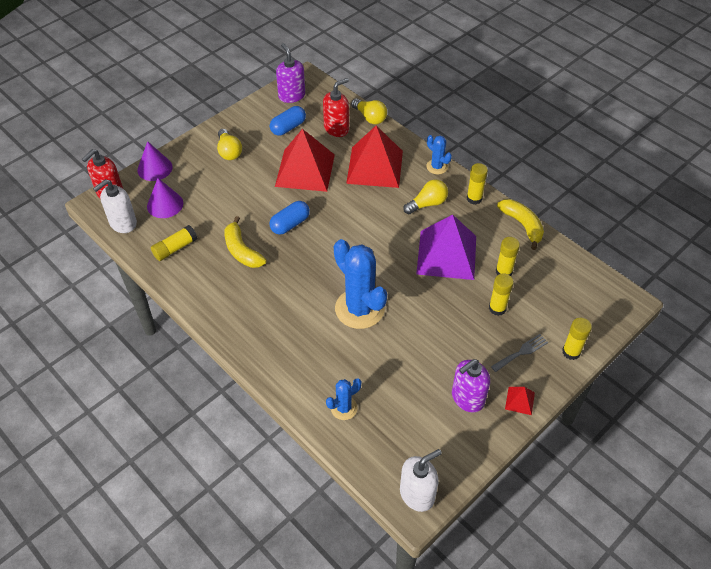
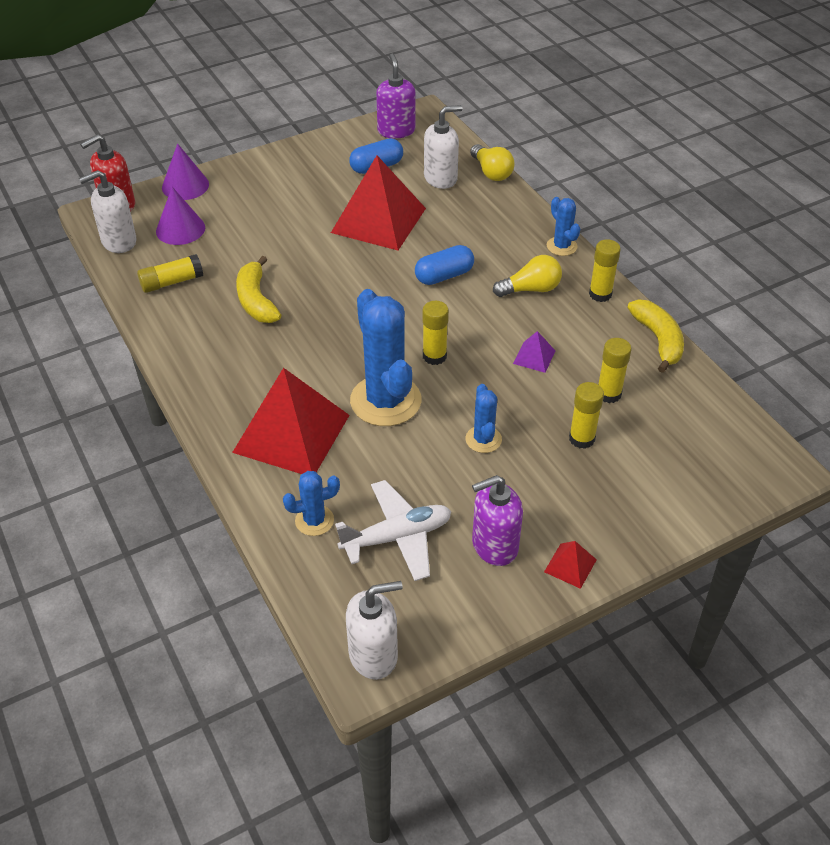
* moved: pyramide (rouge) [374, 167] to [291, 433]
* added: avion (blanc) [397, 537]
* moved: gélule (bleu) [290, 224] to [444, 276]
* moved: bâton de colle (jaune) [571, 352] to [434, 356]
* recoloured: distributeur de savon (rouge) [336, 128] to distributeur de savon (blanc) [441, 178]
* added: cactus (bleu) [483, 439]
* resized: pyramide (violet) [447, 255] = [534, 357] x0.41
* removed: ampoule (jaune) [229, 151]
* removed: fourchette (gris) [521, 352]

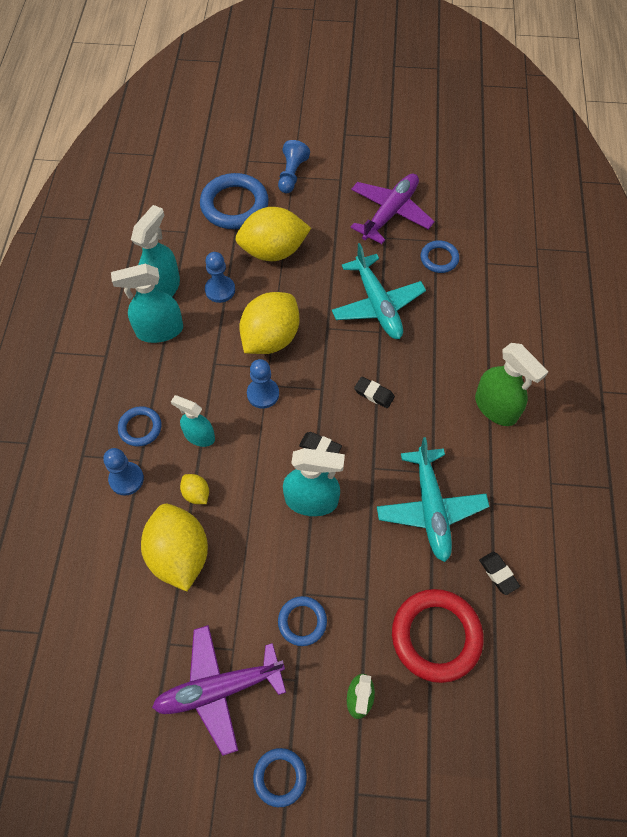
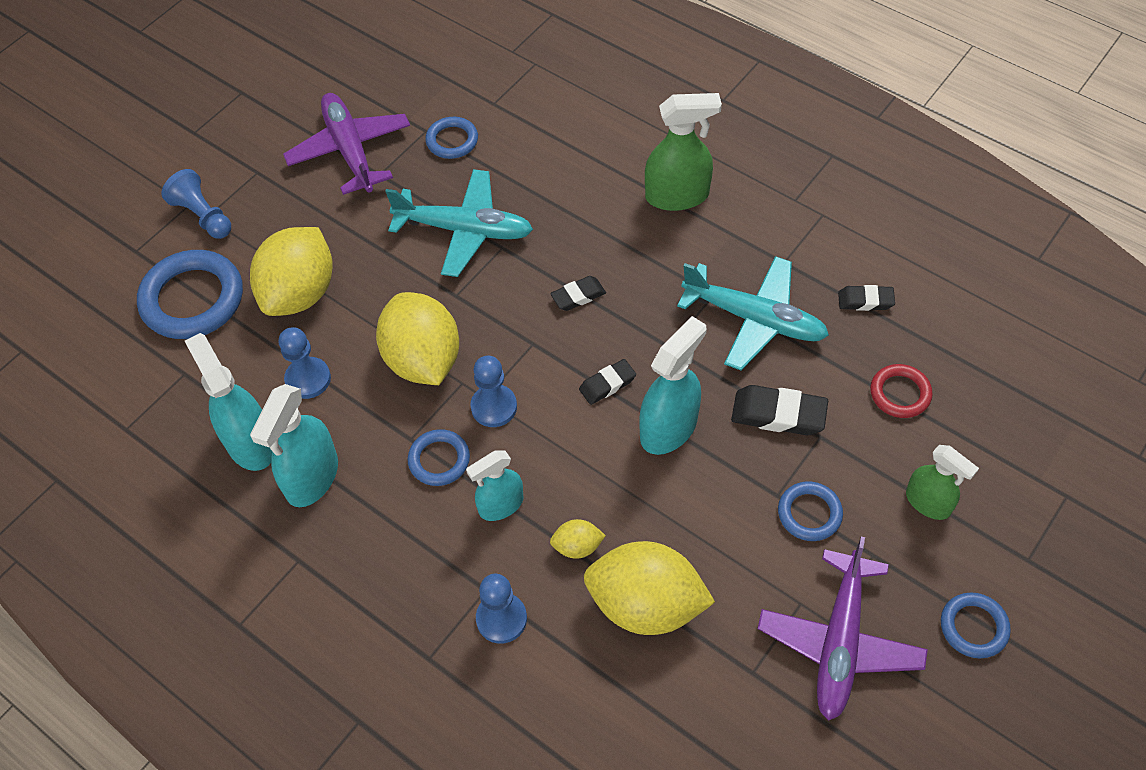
* moved: anneau (bleu) [140, 428] to [439, 460]
* added: gomme (noir) [778, 414]
* resized: anneau (rouge) [436, 636] = [900, 393] x0.54

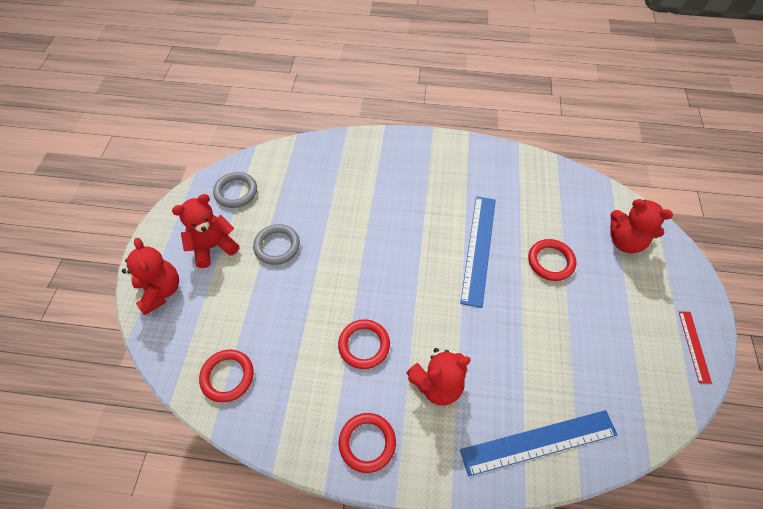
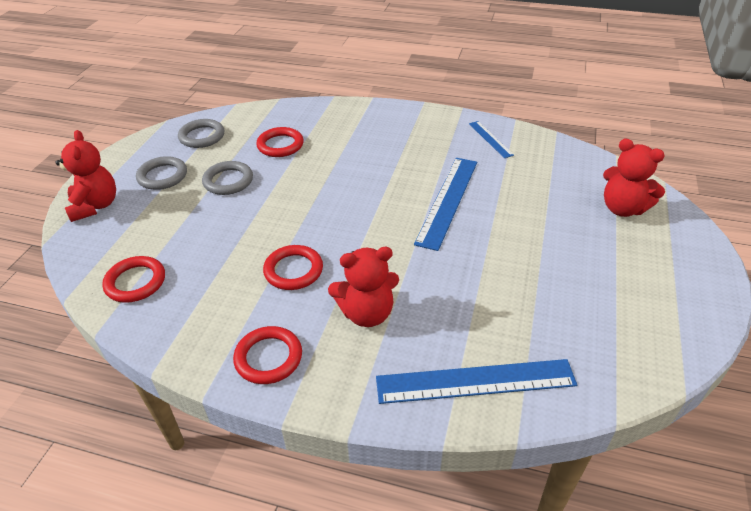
* replaced: ours en peluche (rouge) [213, 247] to anneau (gris) [162, 176]
* moved: anneau (rouge) [550, 261] to [280, 145]
* added: règle (bleu) [490, 139]
* removed: règle (rouge) [694, 346]

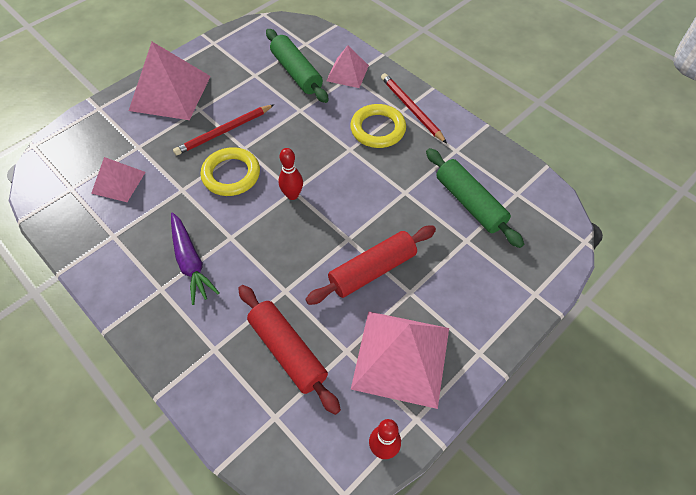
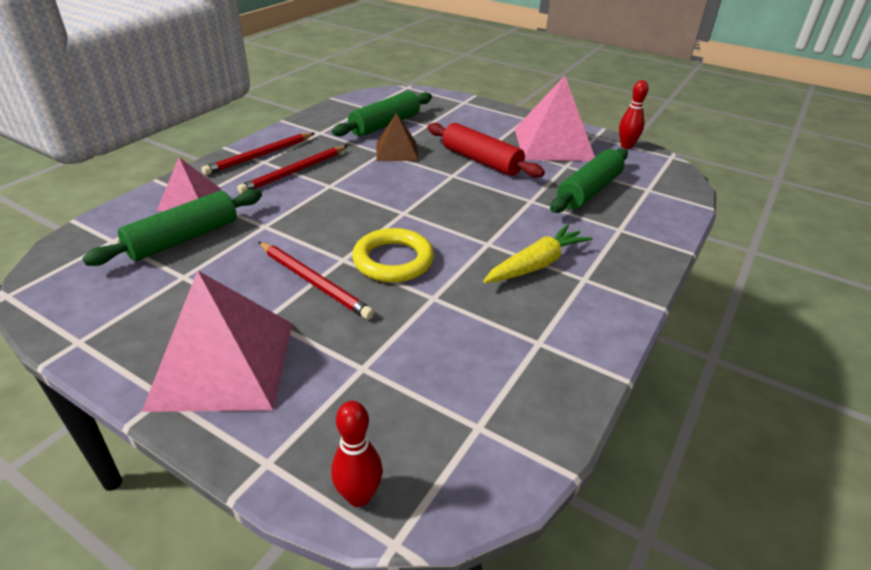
* replaced: anneau (jaune) [378, 129] to crayon (rouge) [295, 172]
* moved: quille (rouge) [292, 195] to [359, 496]
* added: pyramide (marron) [396, 151]
* recoloured: carotte (violet) [190, 262] to carotte (jaune) [536, 264]
* recoloured: rouleau à pâtisserie (rouge) [287, 351] to rouleau à pâtisserie (vert) [589, 191]
* removed: pyramide (rose) [118, 182]

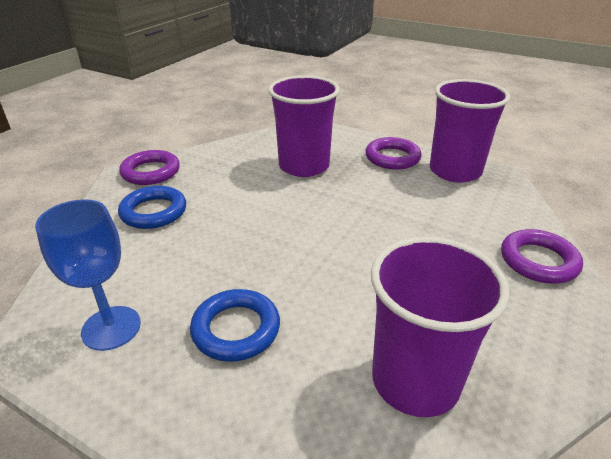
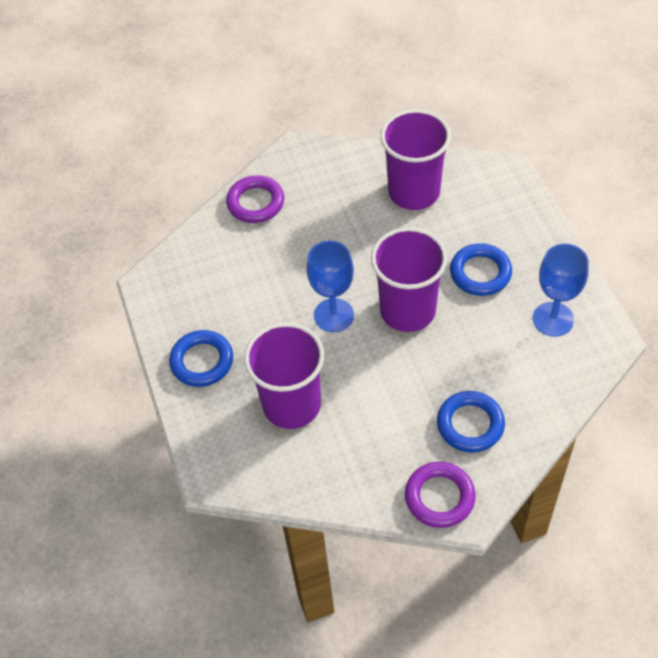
* recoloured: anneau (violet) [392, 158] to anneau (bleu) [202, 361]
* added: verre à pied (bleu) [333, 315]
* moved: gobelet (violet) [455, 171] to [407, 310]

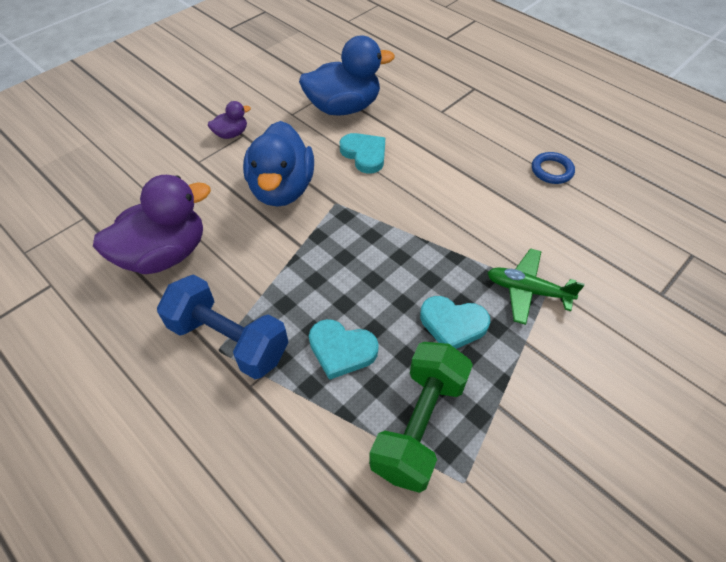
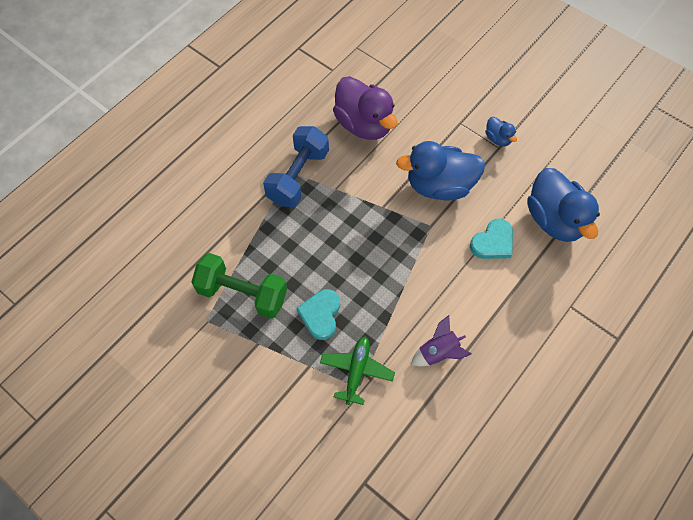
* added: fusée (violet) [438, 352]
* recoloured: canard (violet) [231, 134] to canard (bleu) [498, 139]
* removed: cœur (turquoise) [341, 350]
* removed: anneau (bleu) [552, 170]

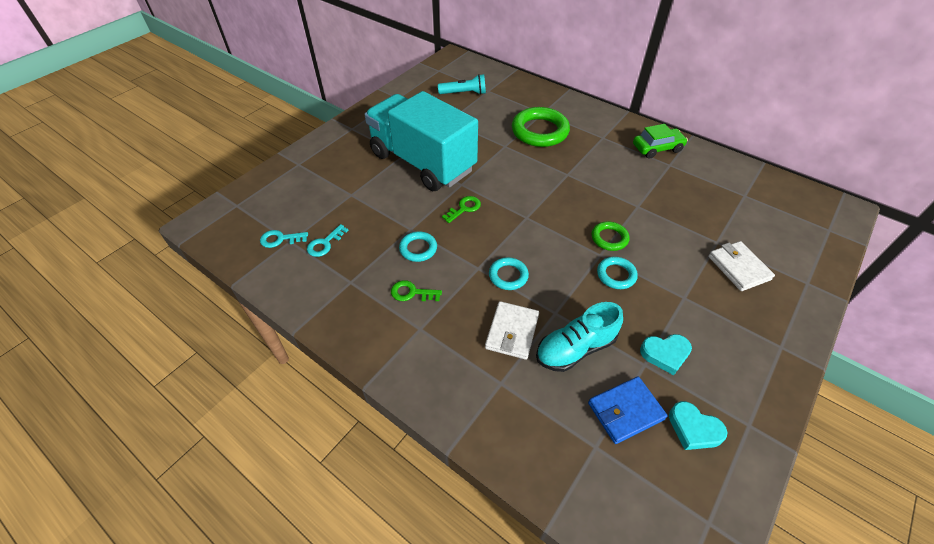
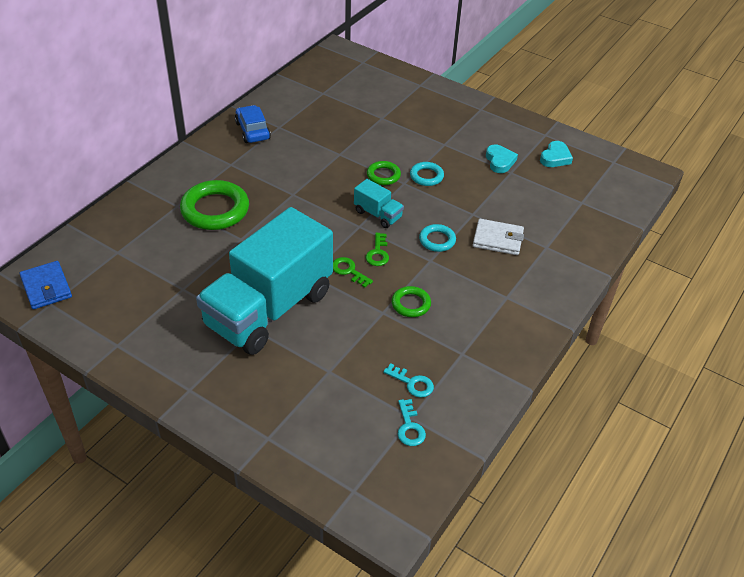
* moved: portefeuille (bleu) [625, 411] to [46, 287]
* recoloured: voiture (vert) [657, 148] to voiture (bleu) [252, 131]
* added: camion (turquoise) [378, 214]
* moved: clé (vert) [411, 292] to [378, 253]
* recoloured: anneau (turquoise) [418, 249] to anneau (vert) [411, 304]
* removed: lampe de poche (turquoise) [464, 93]
* removed: chaussure (turquoise) [575, 348]
* removed: portefeuille (blanc) [738, 268]

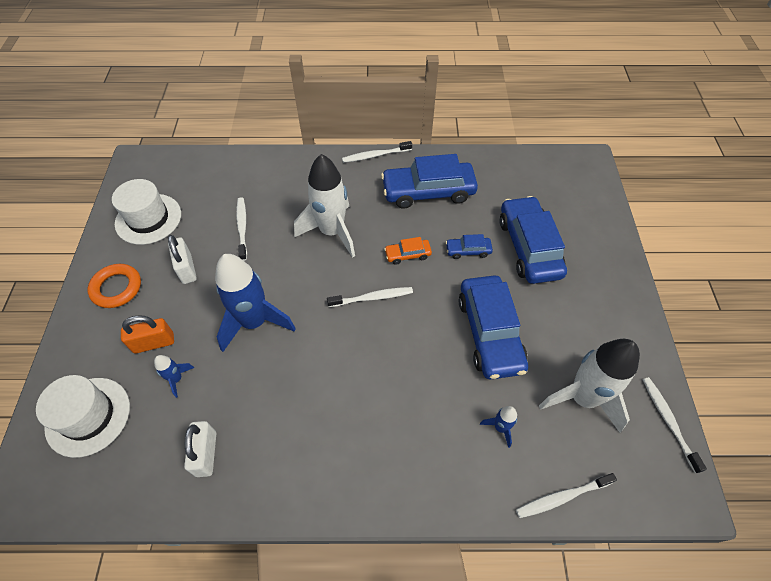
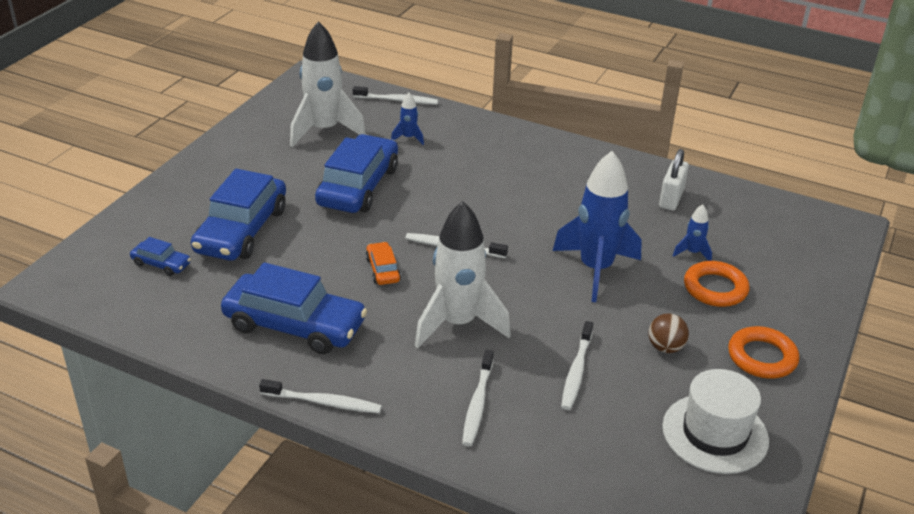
* moved: voiture (bleu) [468, 250] to [161, 264]
* turned: voiture (orange) [407, 254] = [383, 269] 120 degrees counterclockwise
* moved: brosse à dents (blanc) [668, 422] to [477, 403]
* replaced: cadenas (blanc) [187, 269] to balle (marron) [665, 347]
* replaced: cadenas (orange) [154, 343] to anneau (orange) [715, 288]
* removed: chapeau (blanc) [88, 416]

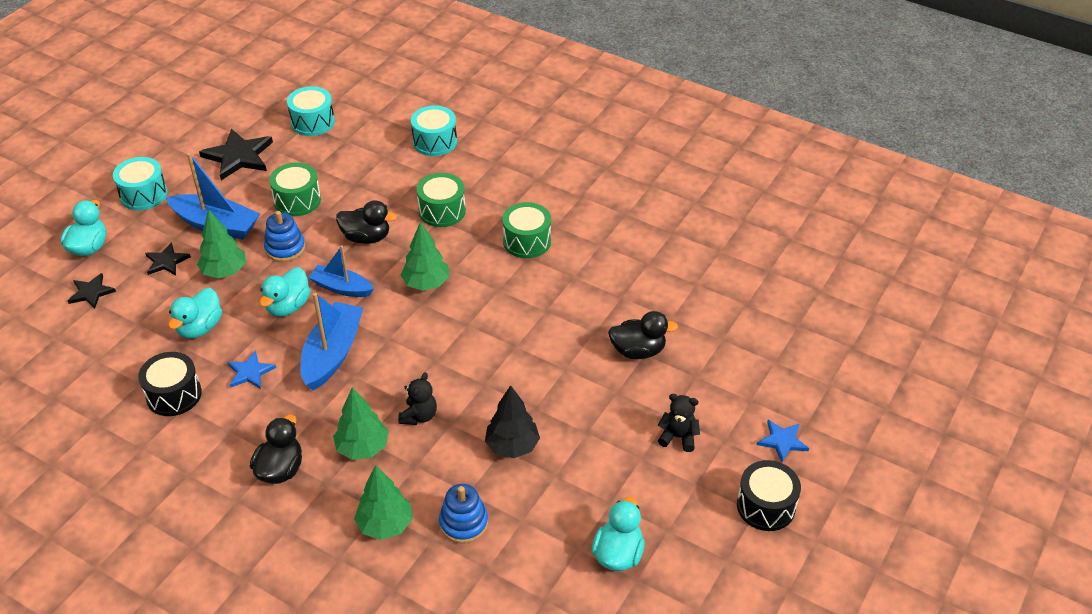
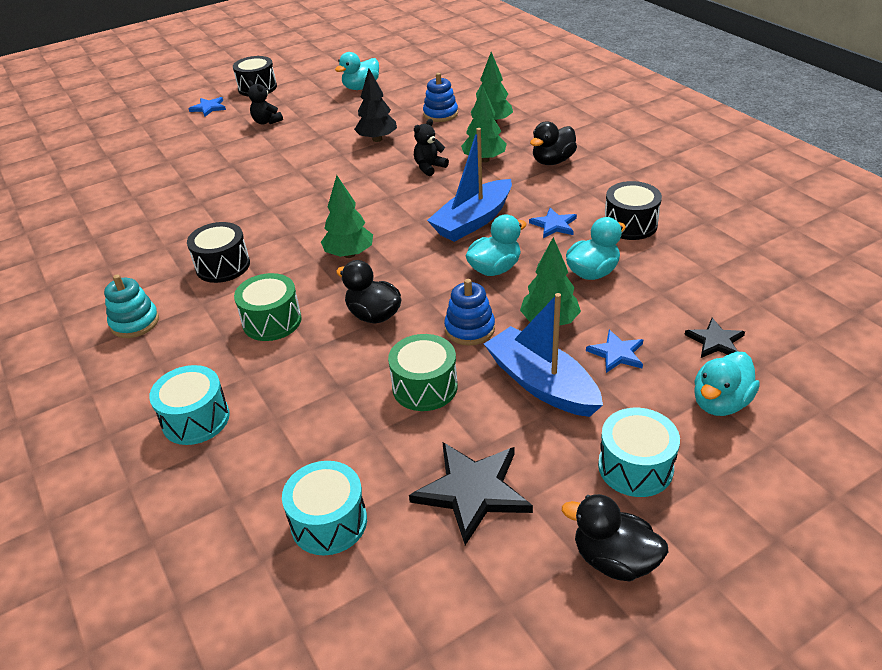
* added: jouet à empiler (turquoise) [135, 322]
* recoloured: tambour (vert) [527, 241] to tambour (noir) [223, 266]
* moved: canard (noir) [638, 351] to [614, 560]
* recoloured: étoile (noir) [166, 261] to étoile (bleu) [617, 353]
* removed: bateau (bleu) [342, 288]

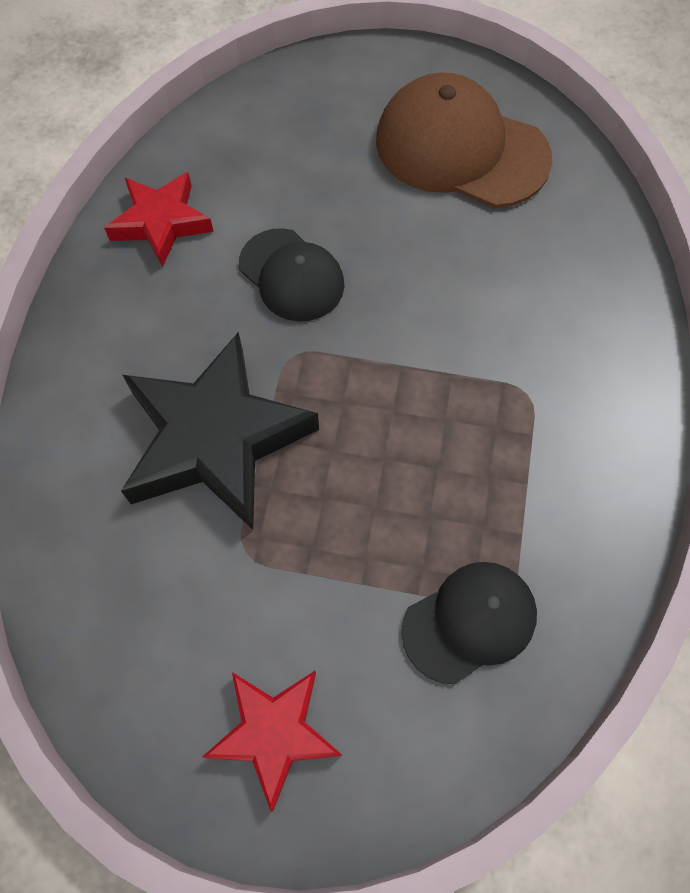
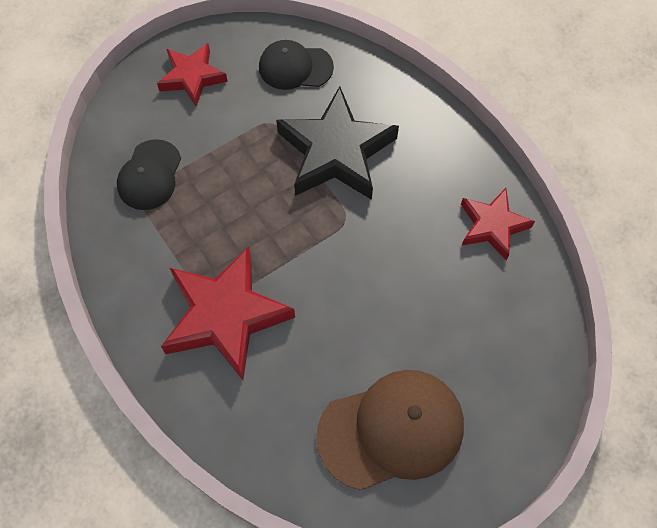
* added: étoile (rouge) [226, 316]
* moved: casquette (noir) [291, 275] to [295, 67]

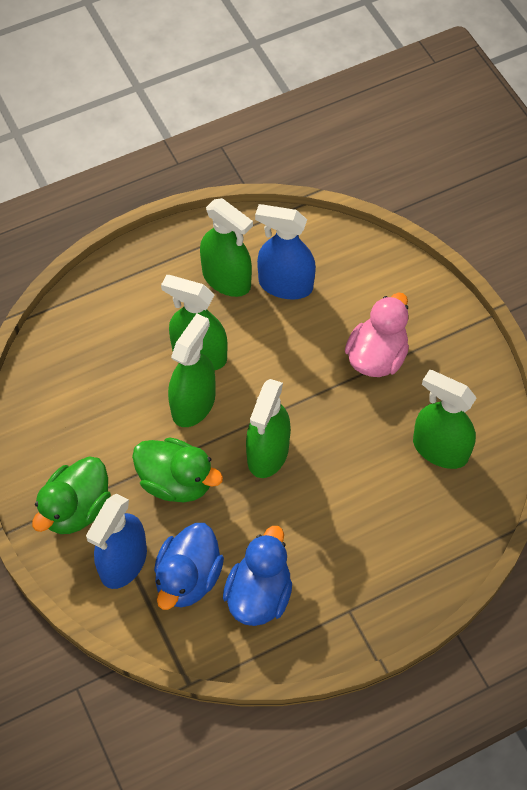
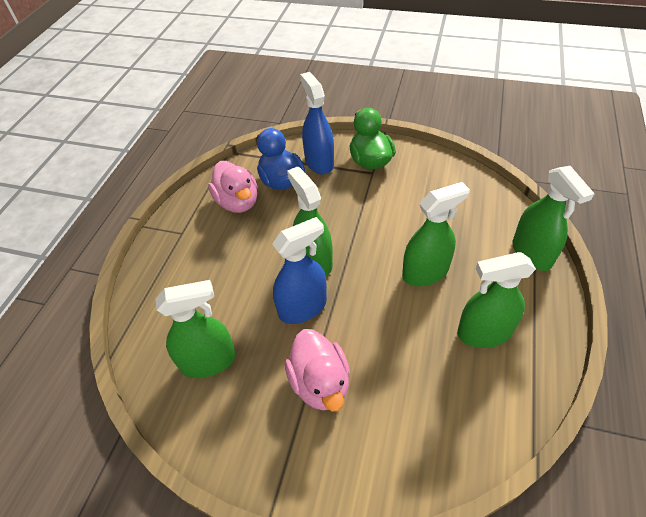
* recoloured: canard (bleu) [259, 594] to canard (rose) [238, 202]
* moved: vaporisateur (bleu) [285, 285] to [303, 307]
* moved: vaporisateur (vert) [193, 404] to [531, 253]
* removed: canard (vert) [176, 482]

